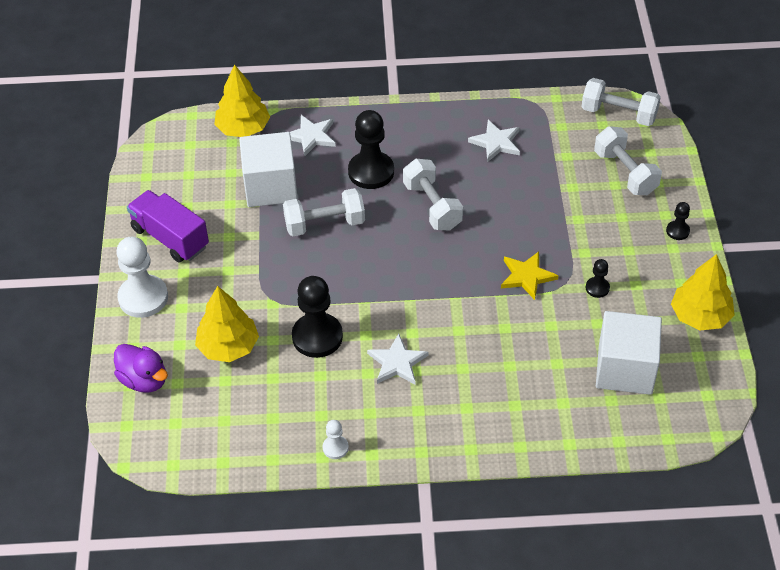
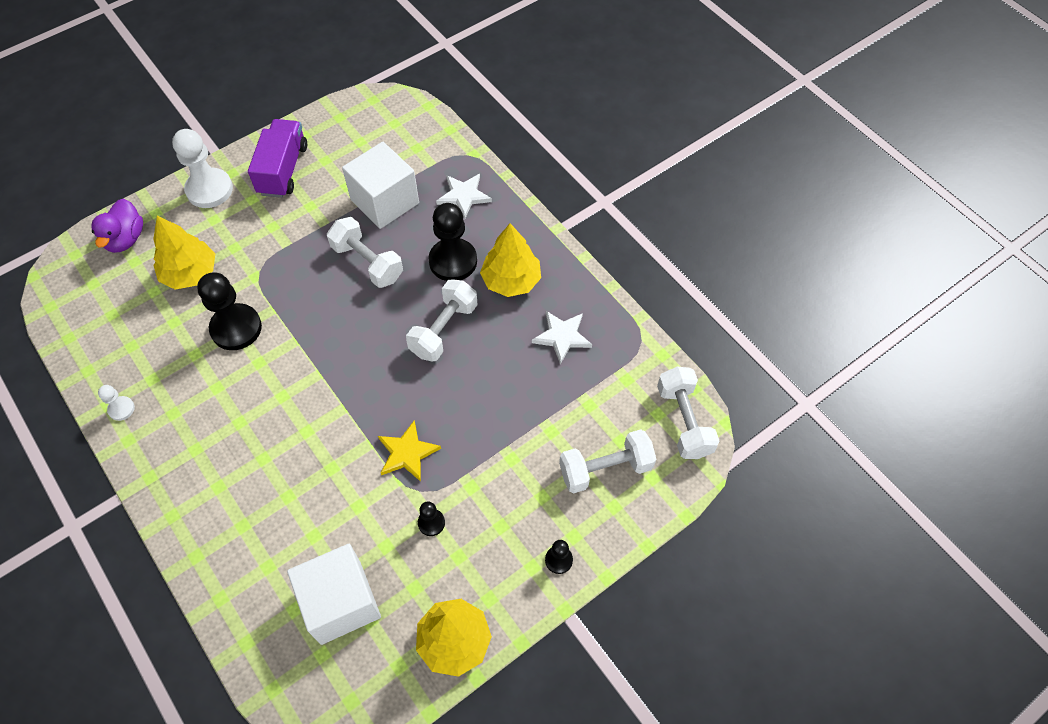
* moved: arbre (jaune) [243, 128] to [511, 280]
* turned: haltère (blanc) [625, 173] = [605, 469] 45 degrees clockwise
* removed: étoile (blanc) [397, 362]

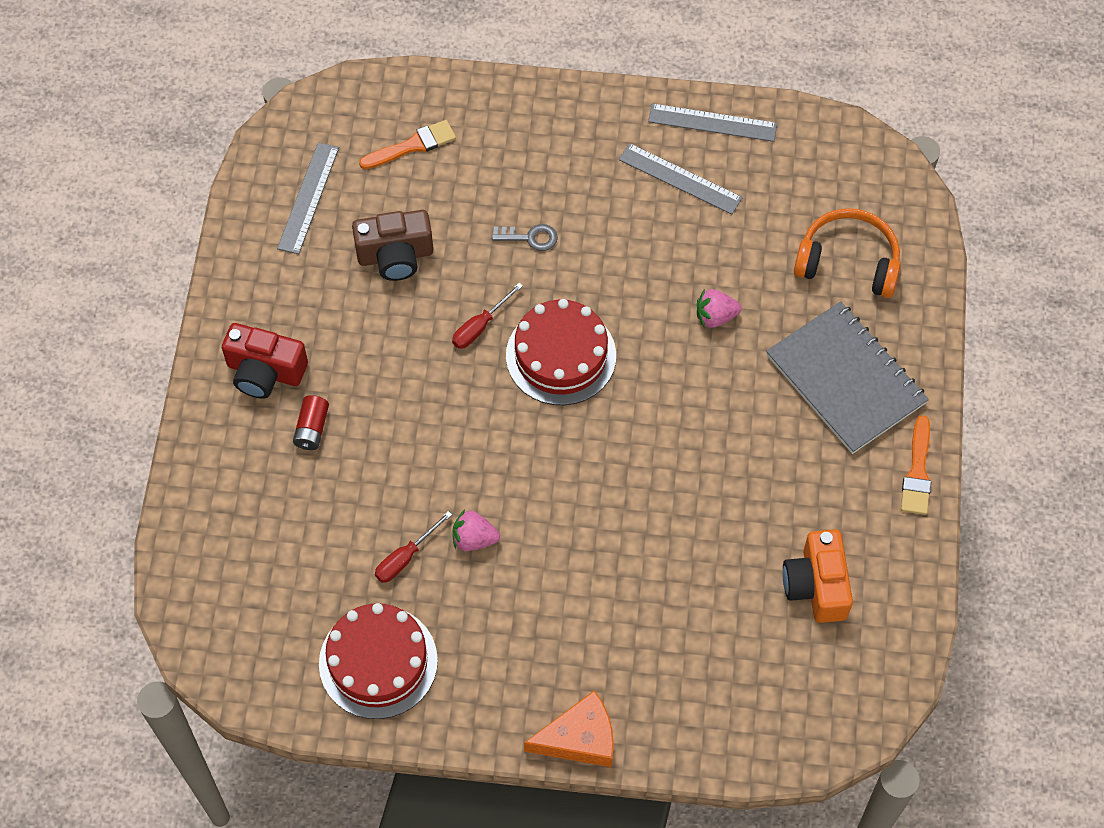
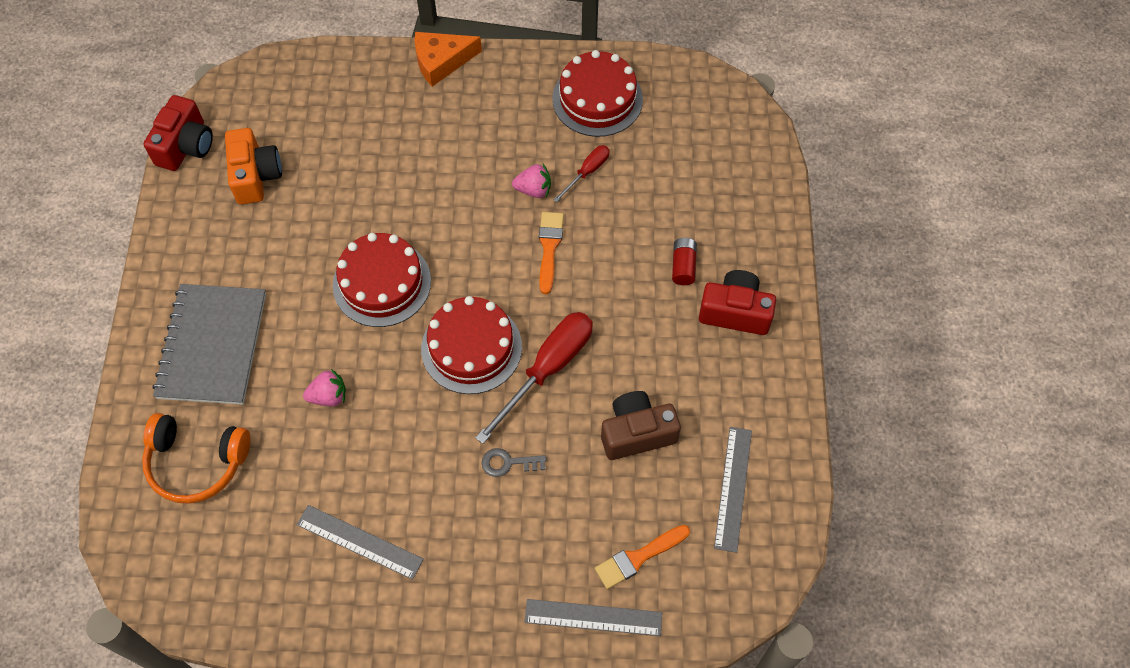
* added: appareil photo (rouge) [185, 146]
* turned: carnet (gris) [845, 380] = [212, 345] 45 degrees clockwise
* added: gâteau (rouge) [382, 283]
* resized: tournevis (rouge) [480, 326] = [548, 369] x1.91
* moved: règle (gris) [712, 122] to [593, 617]
* moved: pinceau (orange) [917, 472] to [549, 248]

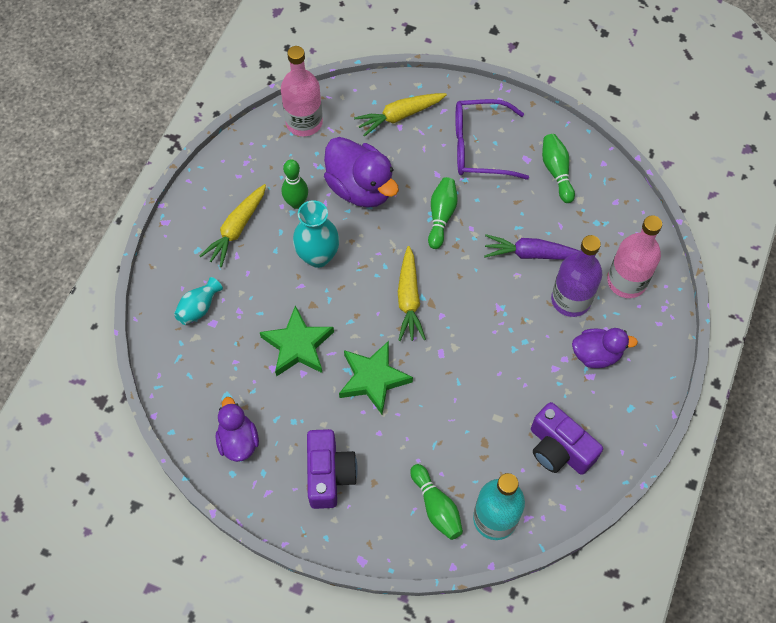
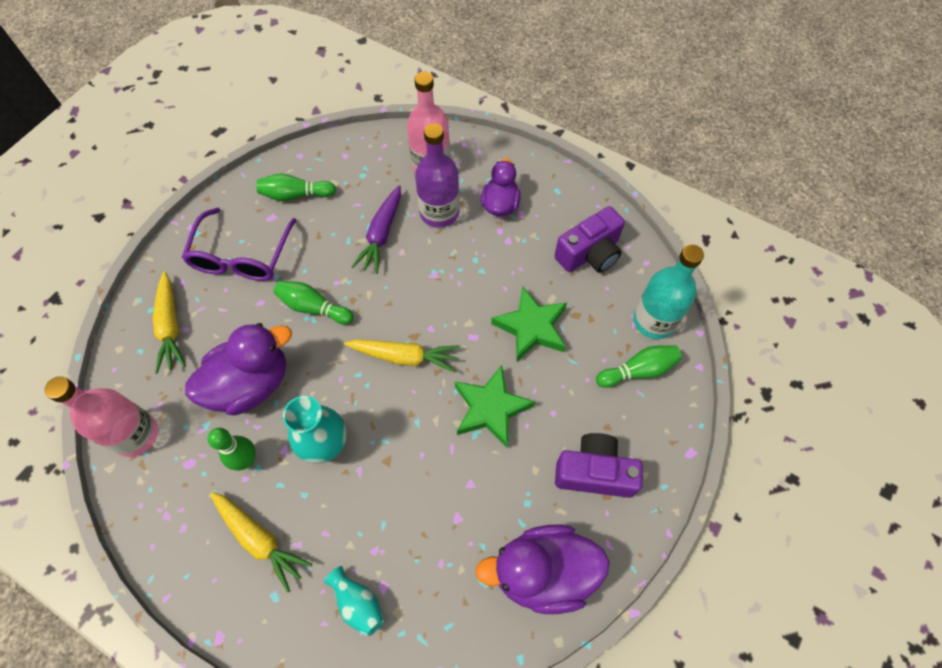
* resized: canard (violet) [238, 441] = [543, 572] x1.62
* moved: étoile (vert) [298, 345] to [531, 327]

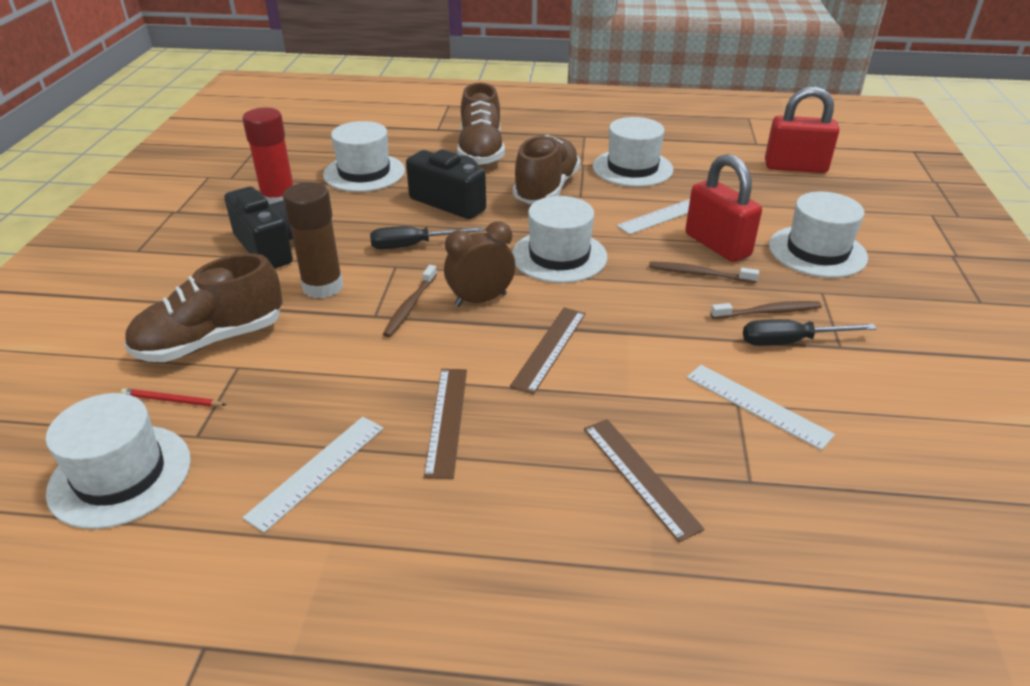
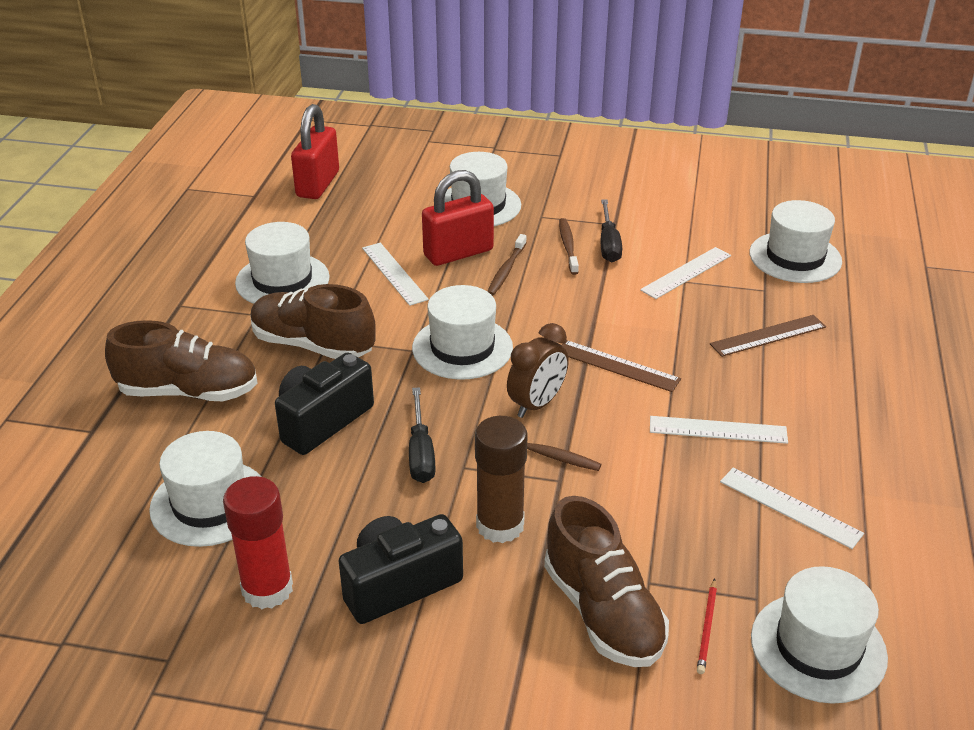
* turned: réveil (marron) [480, 300] = [537, 404] 120 degrees counterclockwise
* recoloured: règle (marron) [447, 420] to règle (blanc) [718, 430]
* added: chapeau (blanc) [795, 257]

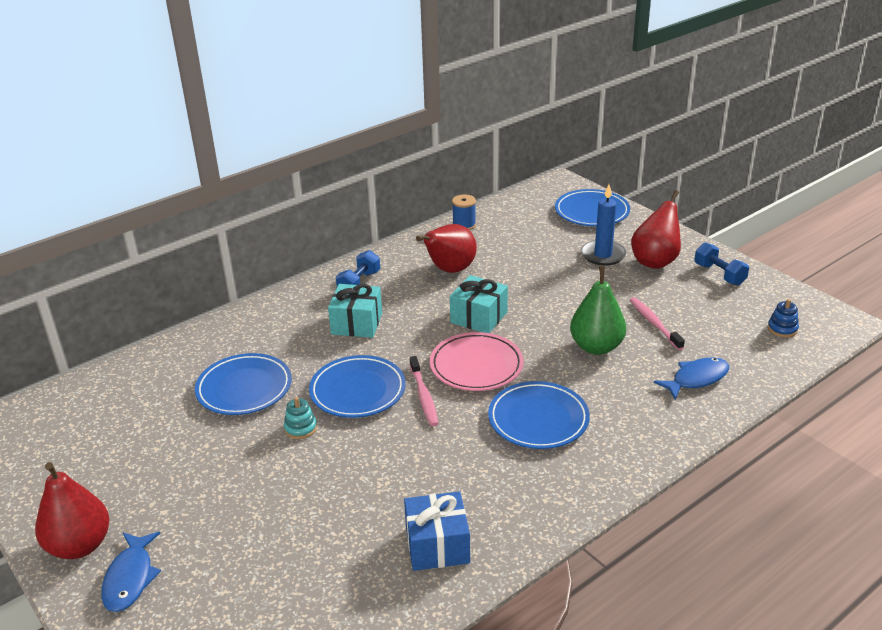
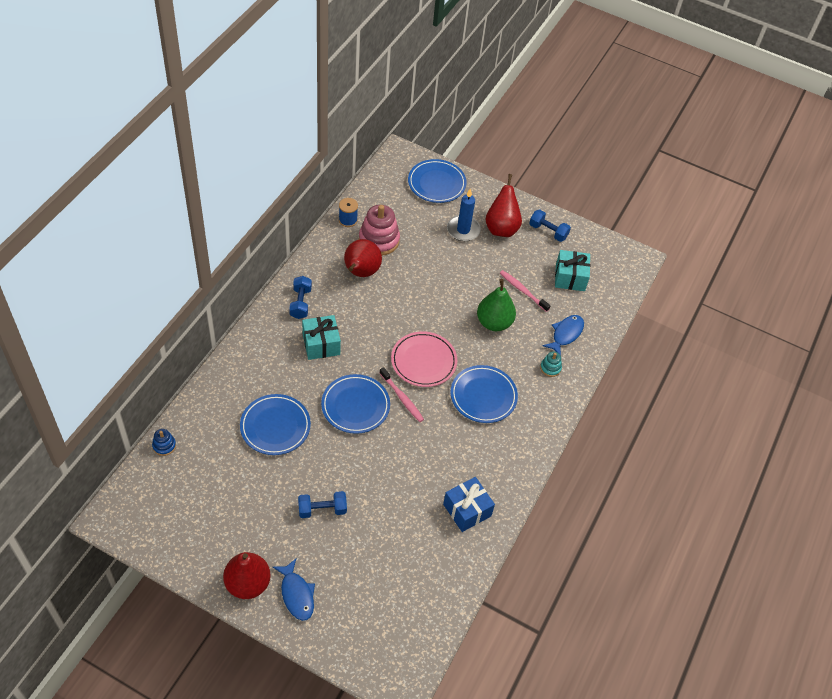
* moved: jouet à empiler (bleu) [782, 329] to [164, 446]
* added: haltère (bleu) [322, 509]
* added: jouet à empiler (rose) [379, 240]
* moved: jouet à empiler (turquoise) [300, 428] to [550, 368]
* moved: cadeau (turquoise) [479, 317] to [570, 277]

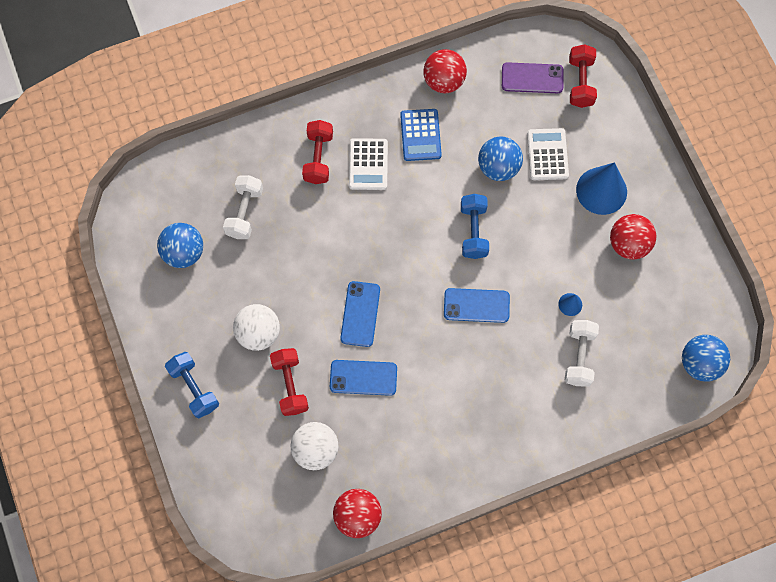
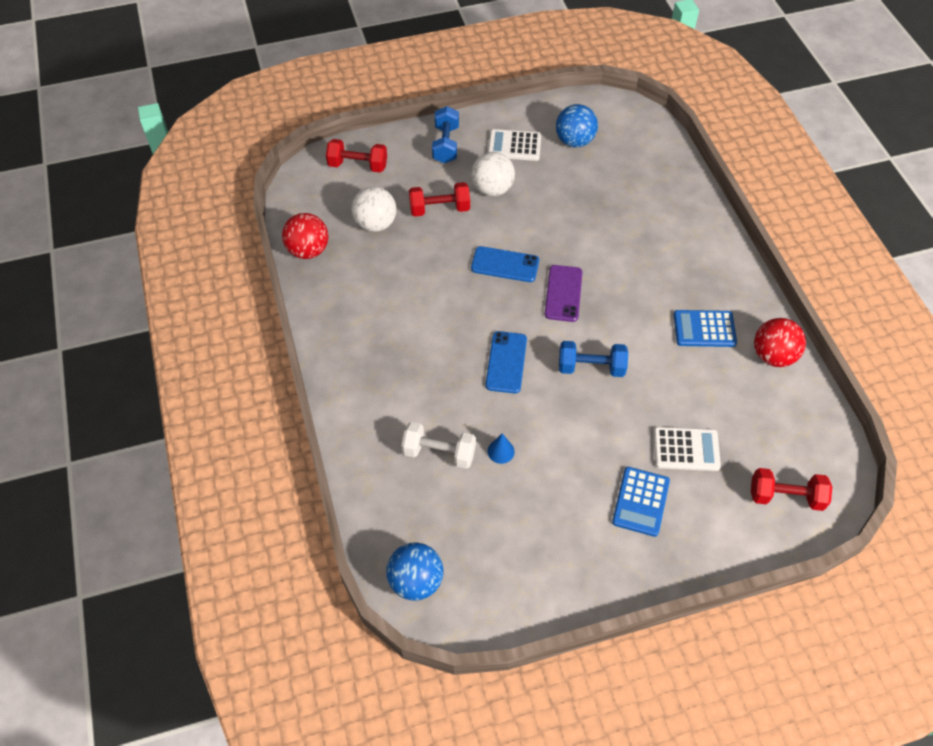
* moved: haltère (rouge) [318, 158] to [358, 165]
* turned: haltère (bleu) [194, 388] = [446, 144] 60 degrees counterclockwise
* moved: calculatrice (blanc) [368, 164] to [514, 146]
* moved: téléphone (violet) [532, 78] to [563, 293]
* replaced: cône (bleu) [601, 191] to calculatrice (bleu) [640, 501]
* removed: haltère (blanc) [245, 212]
* removed: téléphone (bleu) [363, 377]
* removed: balle (bleu) [498, 167]
* removed: balle (rouge) [628, 244]

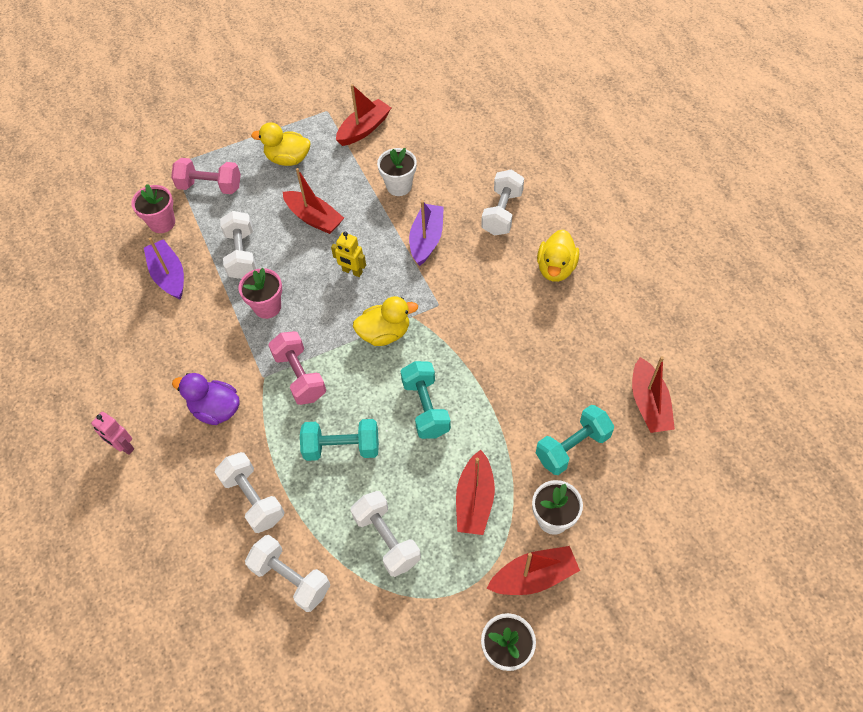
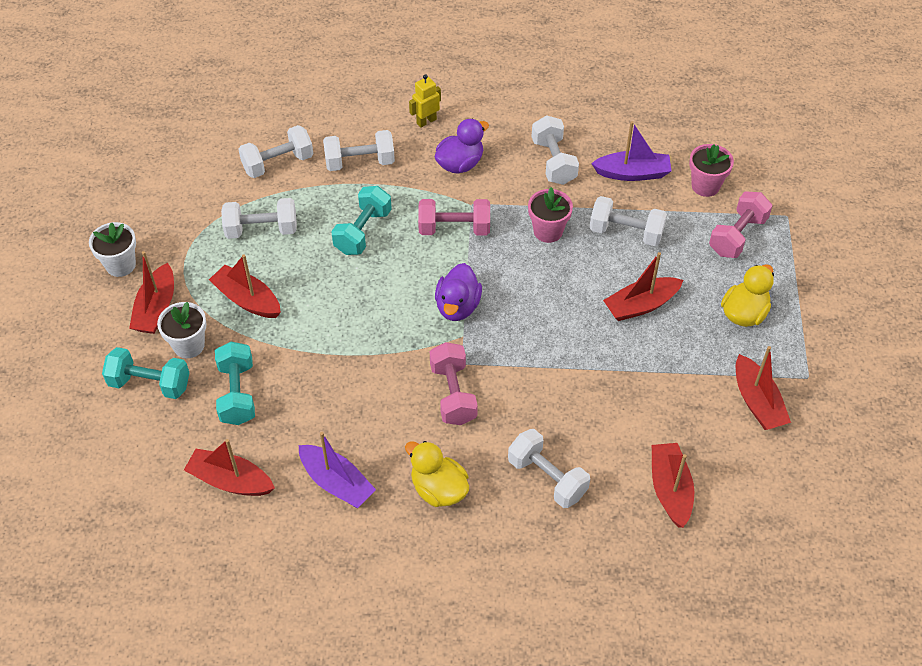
* moved: haltère (turquoise) [426, 408] to [150, 384]
* moved: bateau (violet) [426, 239] to [336, 483]
* moved: robot (jaune) [352, 271] to [426, 121]
* added: haltère (rose) [453, 394]
* recoloured: canard (jaune) [384, 333] to canard (violet) [457, 306]
* added: haltère (blanc) [553, 162]
* added: bateau (rouge) [670, 489]
* removed: robot (rose) [123, 446]
* removed: pot de fleurs (blanc) [399, 186]

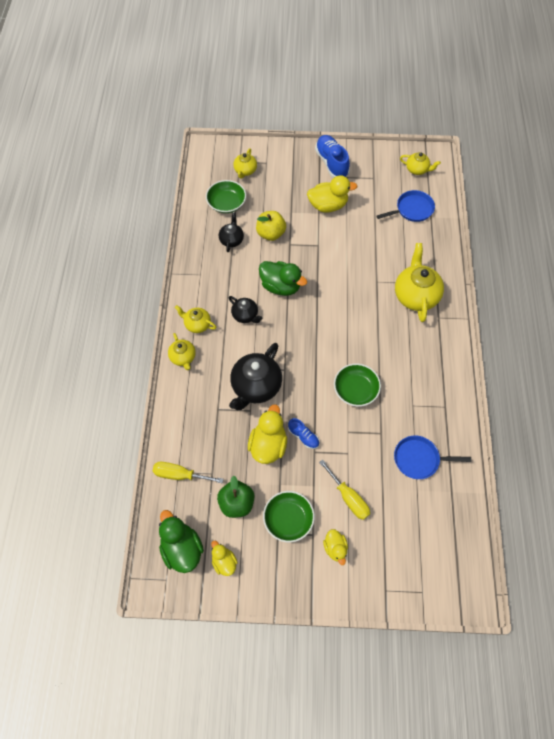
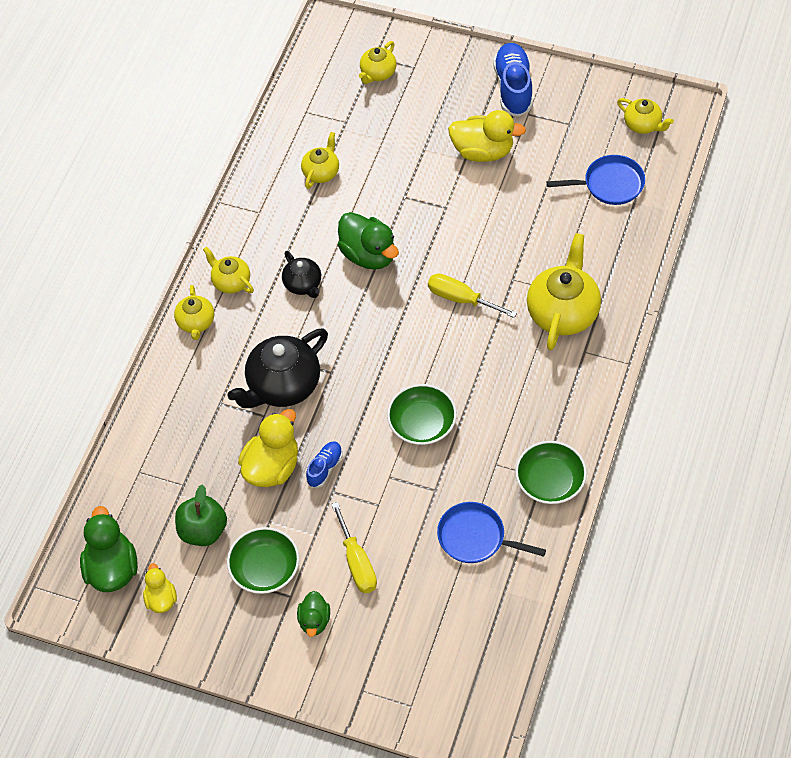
* recoloured: canard (jaune) [335, 548] to canard (vert) [314, 621]
* recoloured: théière (noir) [231, 240] to théière (jaune) [321, 172]
* turned: chaussure (bleu) [303, 436] = [325, 468] 120 degrees counterclockwise
* moved: tournevis (jaune) [180, 475] to [461, 299]
* moved: bol (vert) [226, 203] to [550, 481]
* removed: pomme (jaune) [271, 233]

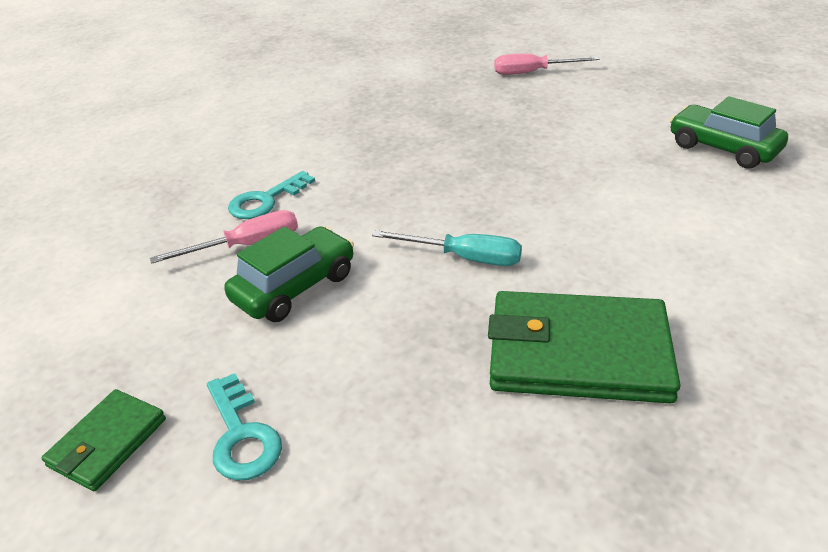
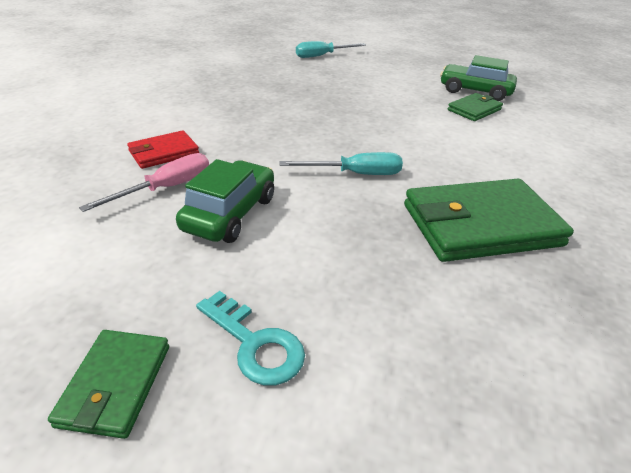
* replaced: clé (turquoise) [266, 200] to portefeuille (rouge) [164, 153]
* recoloured: tournevis (rose) [533, 72] to tournevis (turquoise) [322, 56]
* added: portefeuille (vert) [474, 110]

